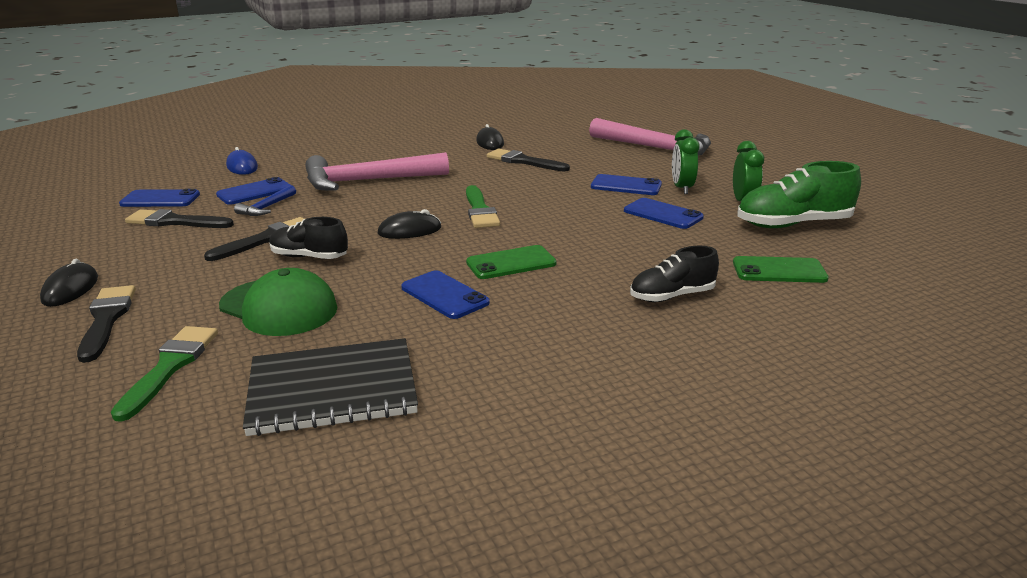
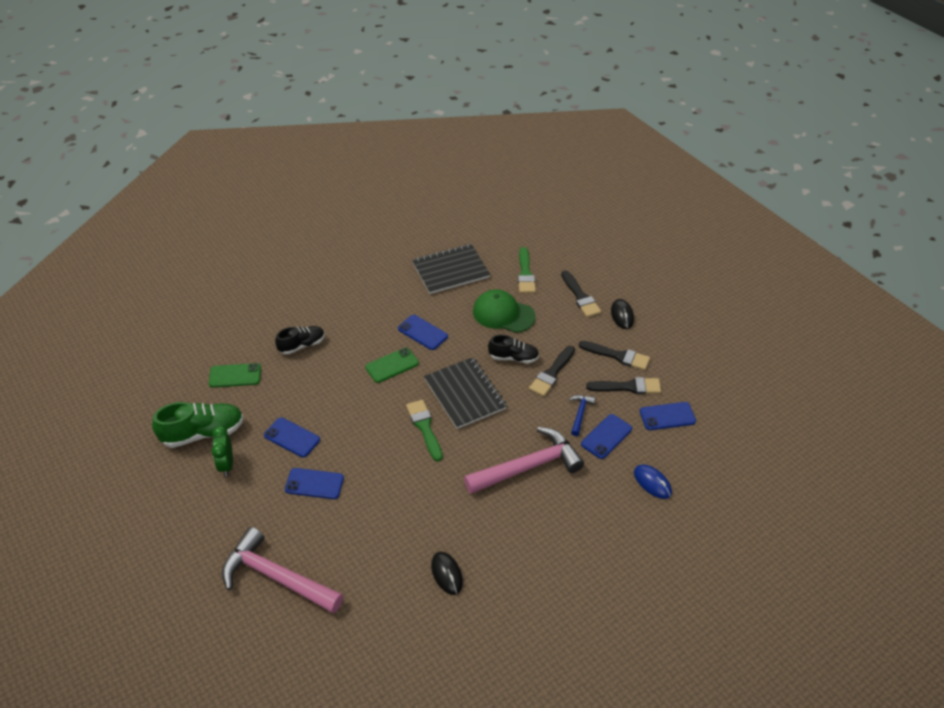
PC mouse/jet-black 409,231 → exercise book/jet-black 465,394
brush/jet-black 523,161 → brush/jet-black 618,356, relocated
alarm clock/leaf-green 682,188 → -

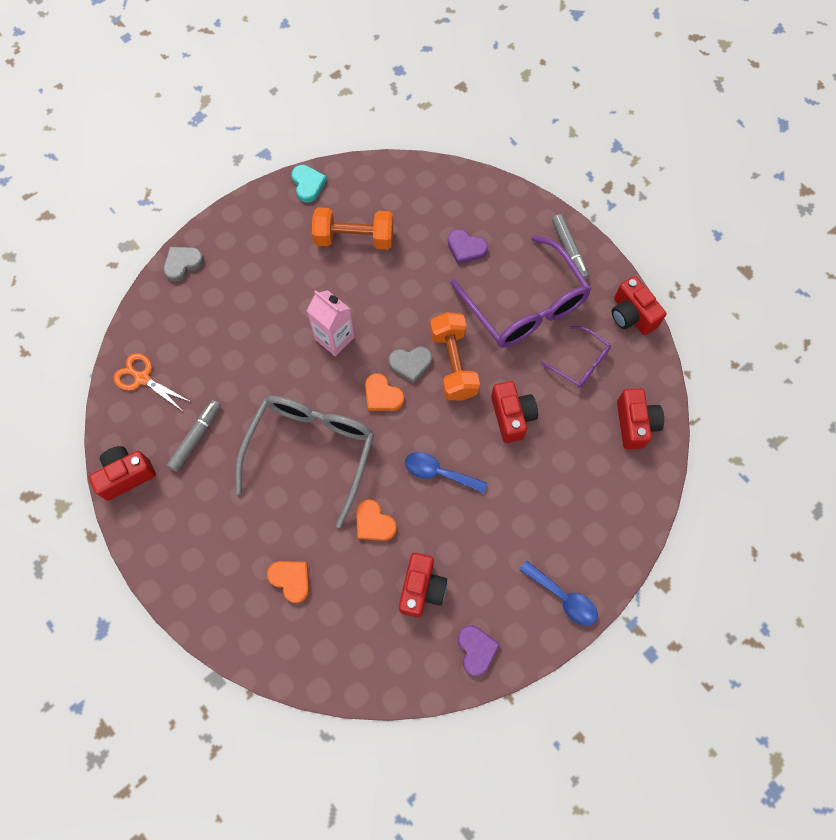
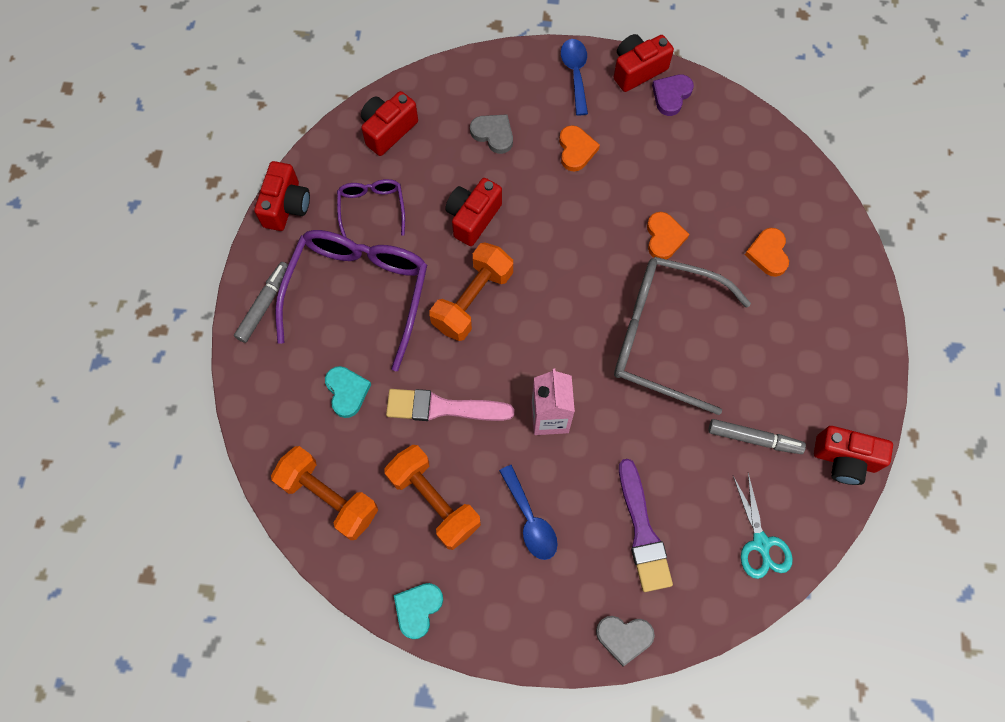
- → free weight/orange-coloured 329,497
heart shape/royal purple 466,248 → heart shape/turquoise 347,392
- → brush/rose-pink 443,407
heart shape/gray 410,364 → heart shape/gray 493,134, relocated
tablespoon/royal blue 438,472 → tablespoon/royal blue 530,520, relocated
heart shape/orange-coloured 382,395 → heart shape/orange-coloured 576,150, relocated
photo camera/scarlet 421,588 → photo camera/scarlet 637,70, relocated
spectacles/gray 311,451 → spectacles/gray 663,336, 45 degrees clockwise
- → brush/royal purple 642,531
felt pen/gray 196,437 → felt pen/gray 754,439, 150 degrees counterclockwise
scissors/orange-coloured 142,378 → scissors/turquoise 760,543

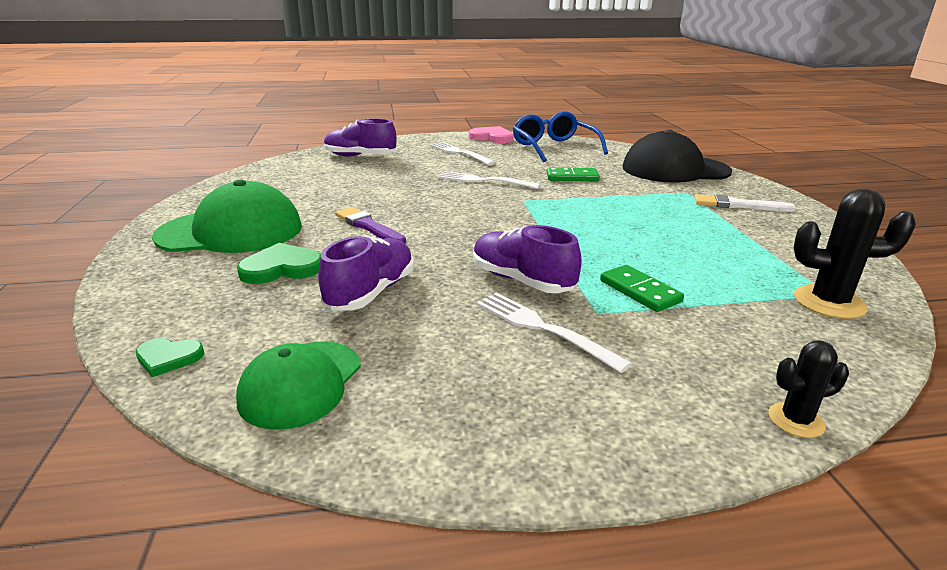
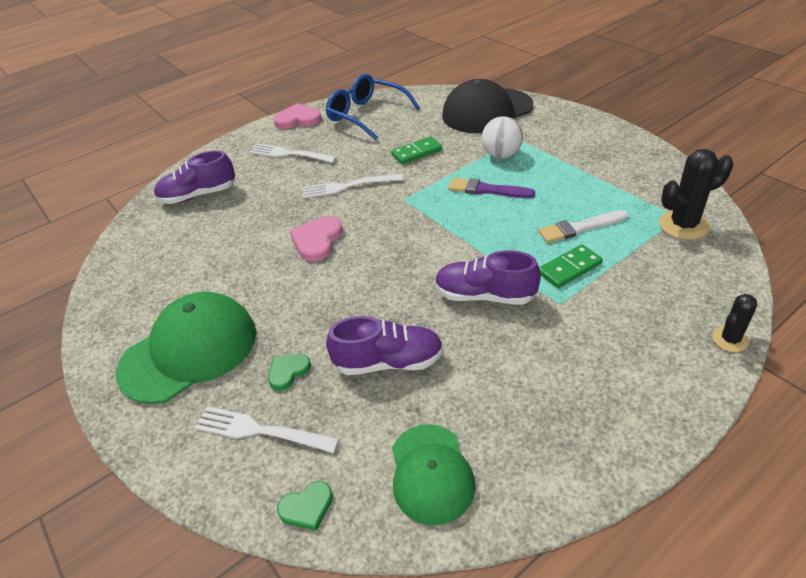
dinner fork/pure white 543,328 → dinner fork/pure white 260,431, relocated
heart shape/leaf-green 281,268 → heart shape/leaf-green 288,372, x0.62
- → heart shape/rose-pink 317,240
shoe/royal purple 371,292 → shoe/royal purple 388,362, 90 degrees clockwise
brush/royal purple 368,226 → brush/royal purple 486,190, relocated
- → sphere/pure white 501,155
brush/pure white 738,205 → brush/pure white 580,228, relocated
domino tile/leaf-green 640,291 → domino tile/leaf-green 569,268, 60 degrees counterclockwise

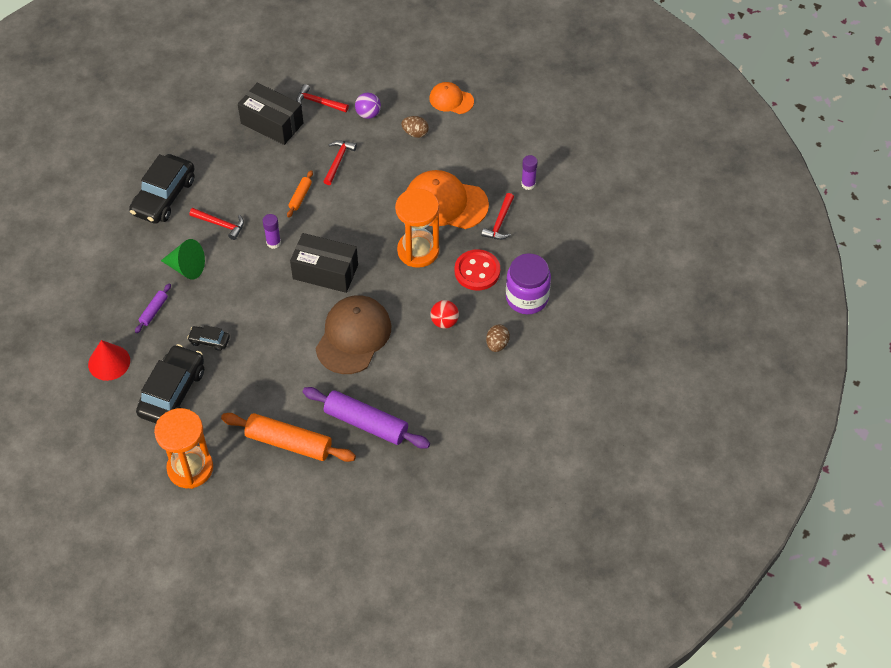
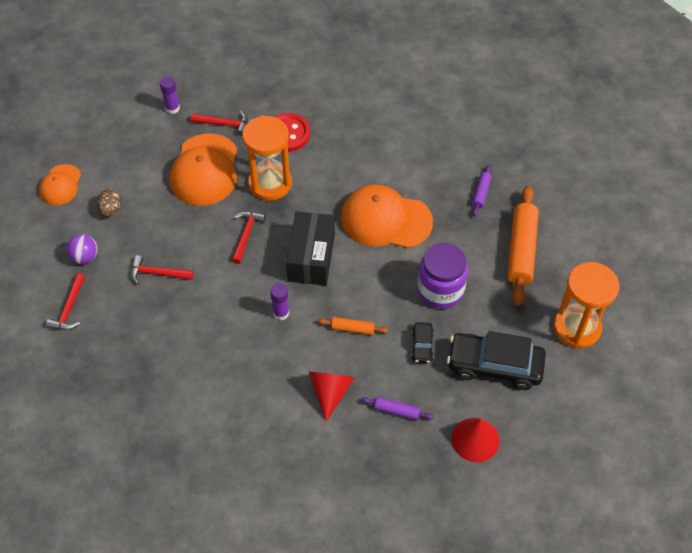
carpenter's hammer/scarlet 220,224 → carpenter's hammer/scarlet 246,235, relocated
solid cone/leaf-green 186,267 → solid cone/scarlet 330,392
pastry roller/orange-coloured 300,196 → pastry roller/orange-coloured 352,329, relocated
baseball cap/russet 353,336 → baseball cap/orange-coloured 386,220
preserve jar/royal purple 527,298 → preserve jar/royal purple 440,290, relocated
pastry roller/royal purple 366,423 → pastry roller/royal purple 481,193, x0.48
toy car/jet-black 164,196 → -
parcel/jet-black 272,123 → -
sphere/scarlet 444,322 → -
toy egg/russet 497,344 → -

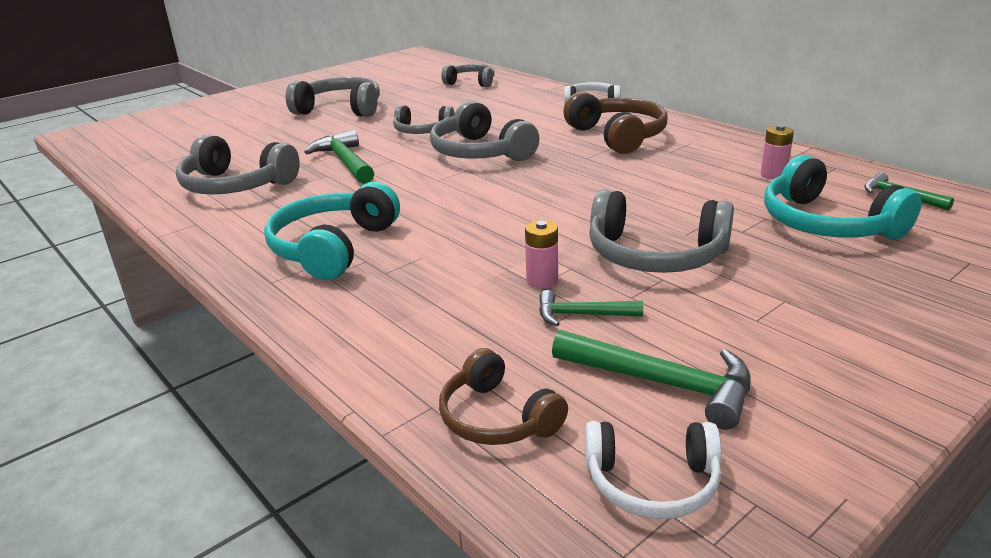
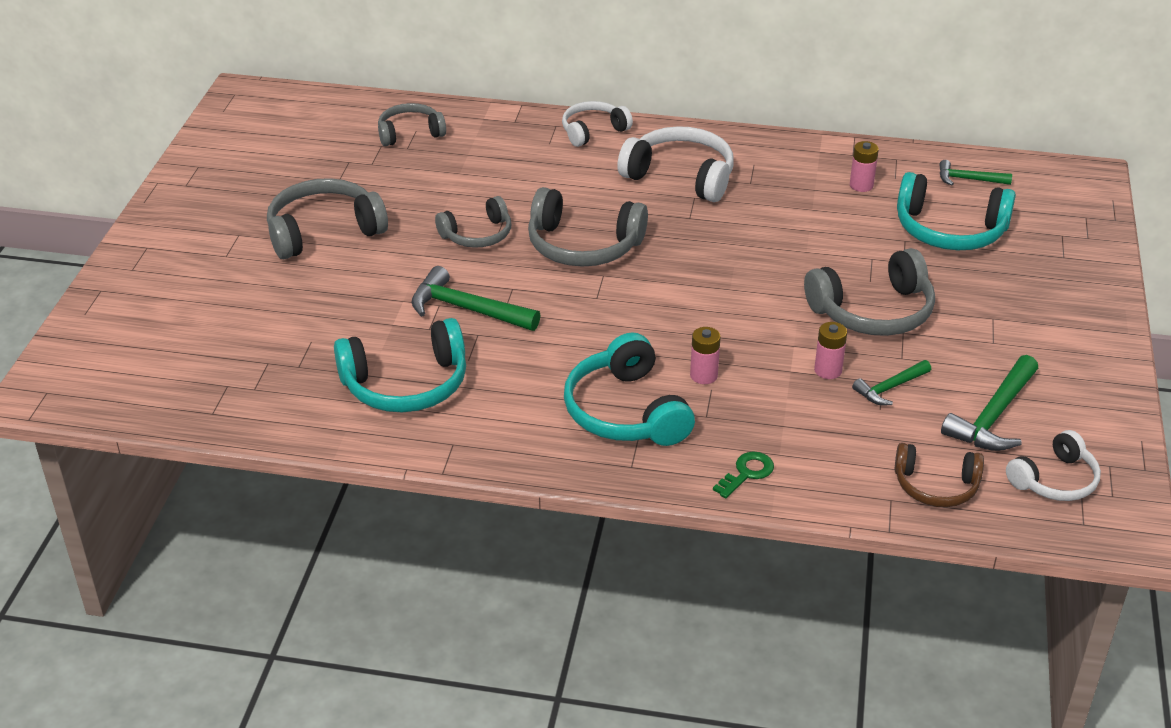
headset/gray 236,185 → headset/turquoise 406,384
headset/russet 617,136 → headset/pure white 680,176
- → power cell/rose-pink 703,375
- → key/leaf-green 747,473
carpenter's hammer/leaf-green 663,383 → carpenter's hammer/leaf-green 993,416, 135 degrees clockwise

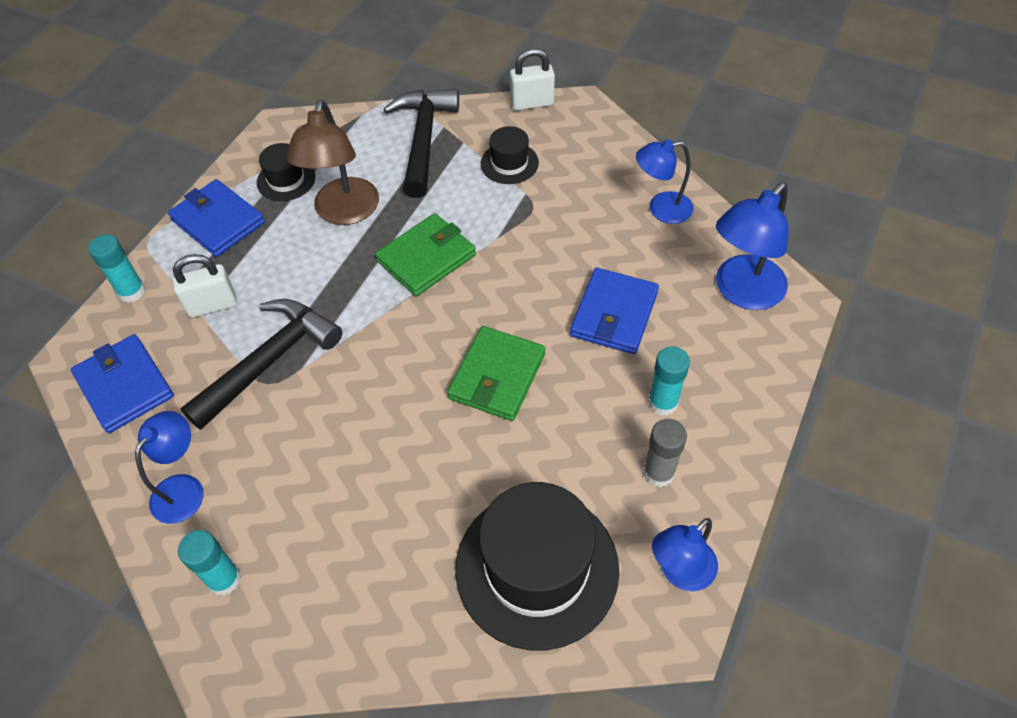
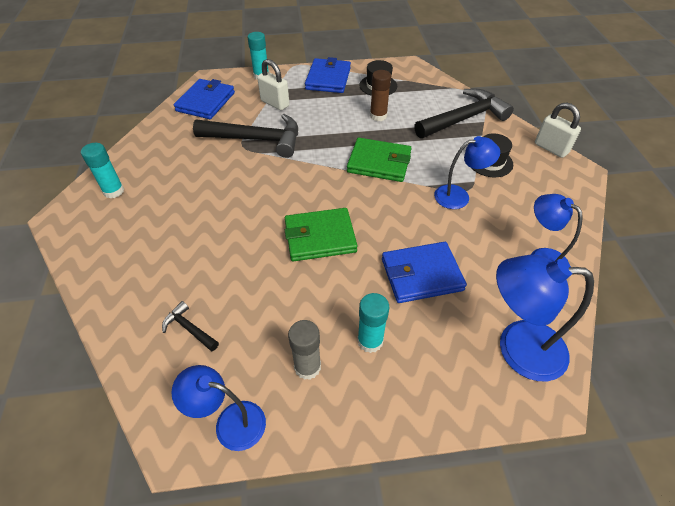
top hat/jet-black 537,568 → carpenter's hammer/jet-black 189,328
reading lamp/russet 344,212 → glue/russet 378,116
reading lamp/royal blue 184,488 → reading lamp/royal blue 459,196, relocated

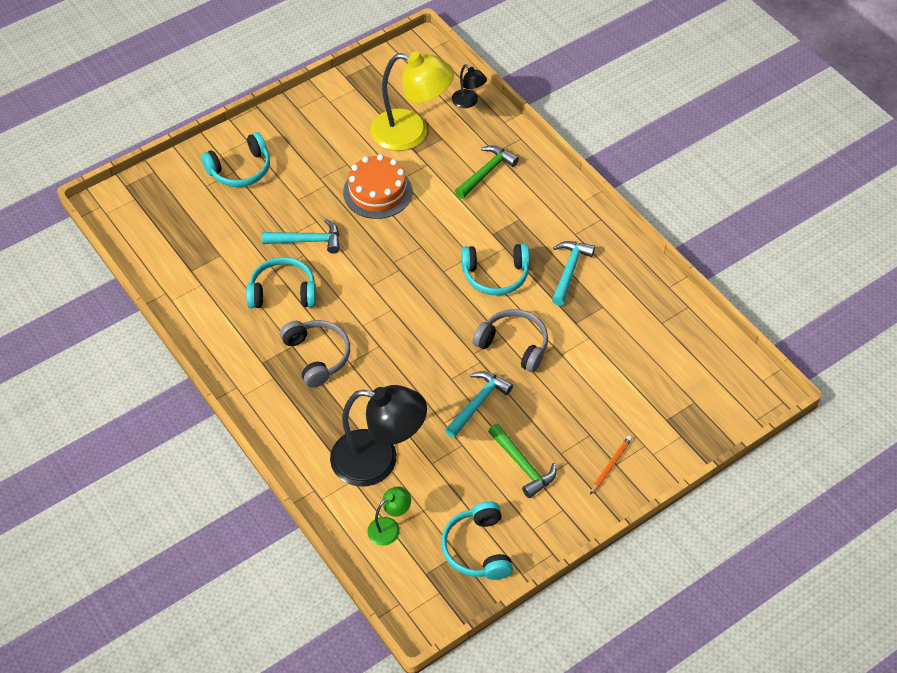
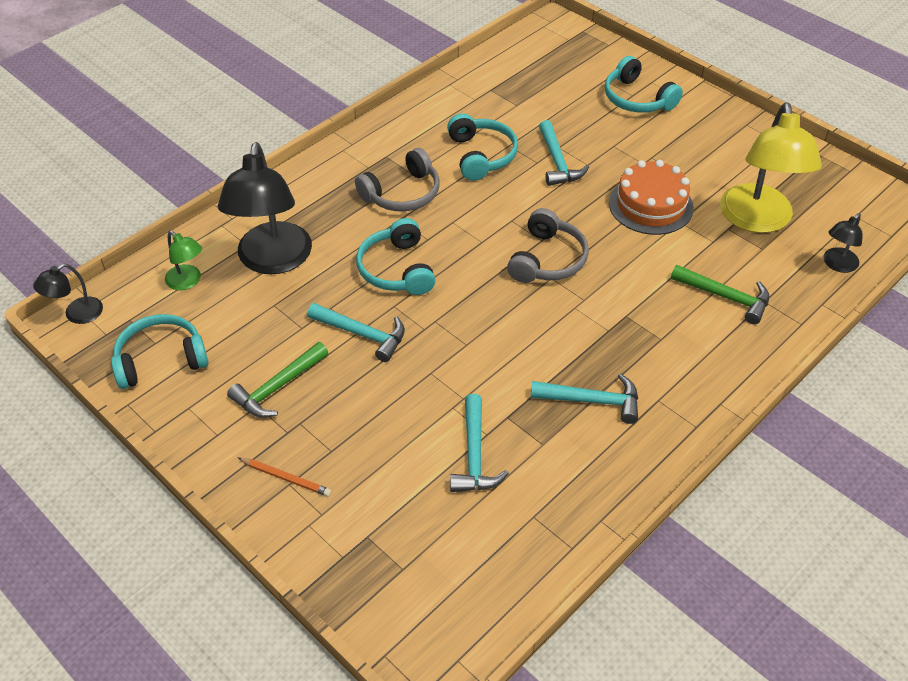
- → reading lamp/jet-black 76,314
headset/turquoise 495,275 → headset/turquoise 396,269, relocated
- → carpenter's hammer/turquoise 474,455
headset/gray 514,345 → headset/gray 547,259, relocated

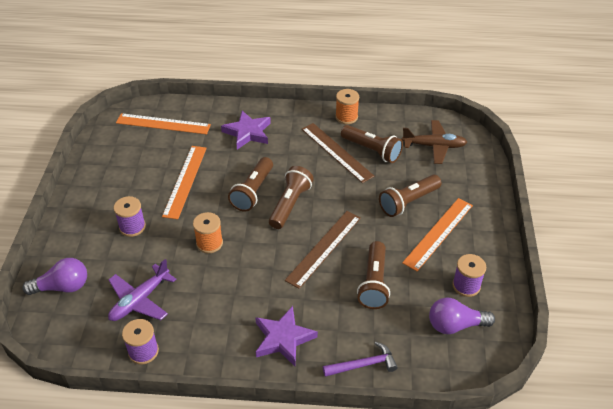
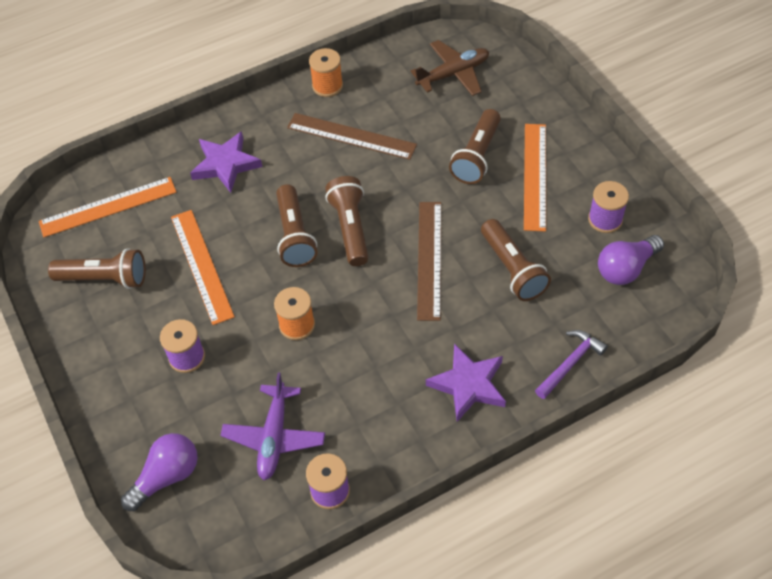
pocket torch/russet 372,150 → pocket torch/russet 105,278, relocated

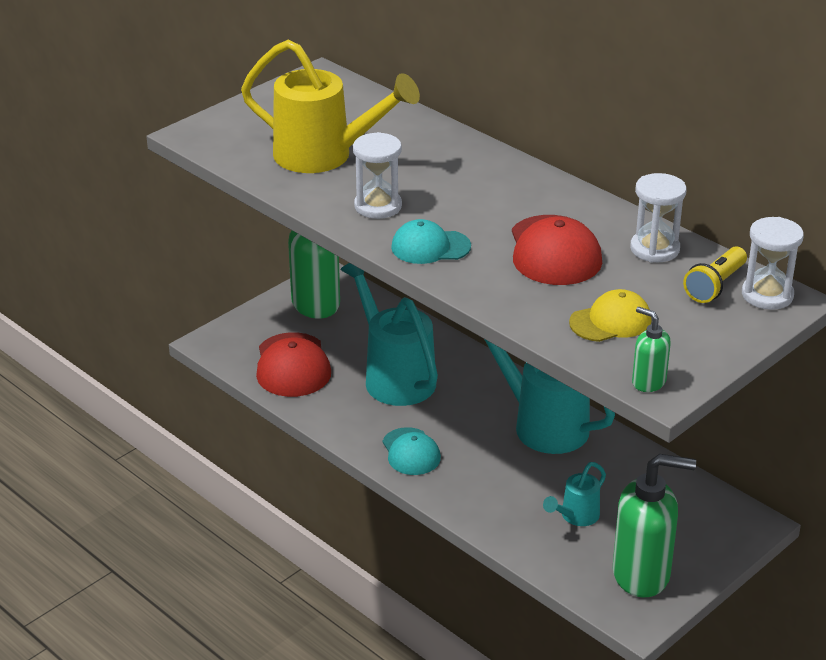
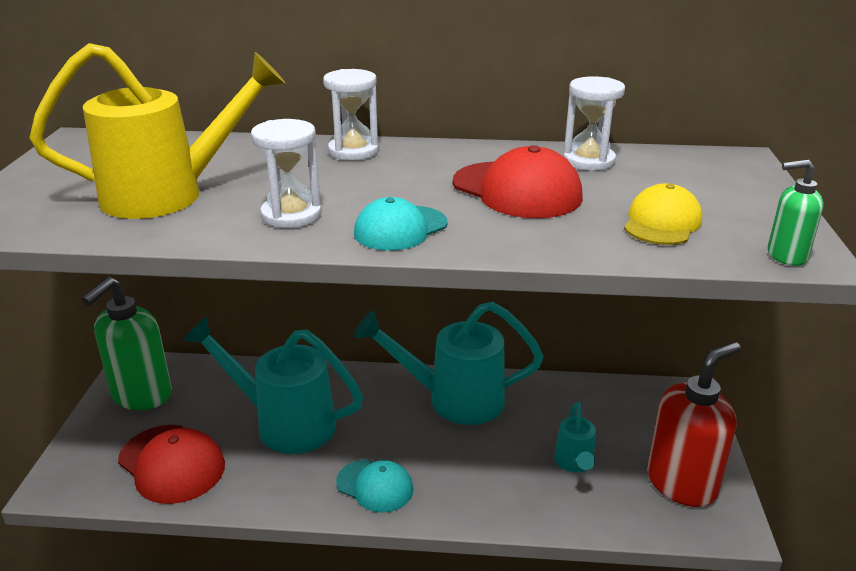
sandglass/pure white 767,295 → sandglass/pure white 353,151, relocated
soap pump/leaf-green 642,574 → soap pump/scarlet 682,483
pocket torch/golden 715,286 → -

